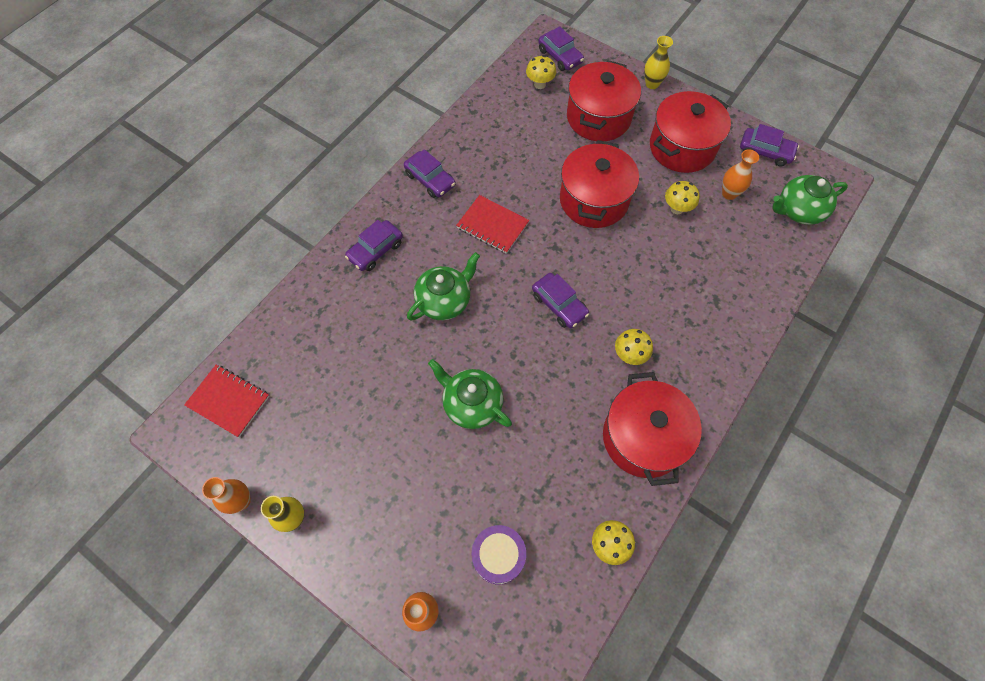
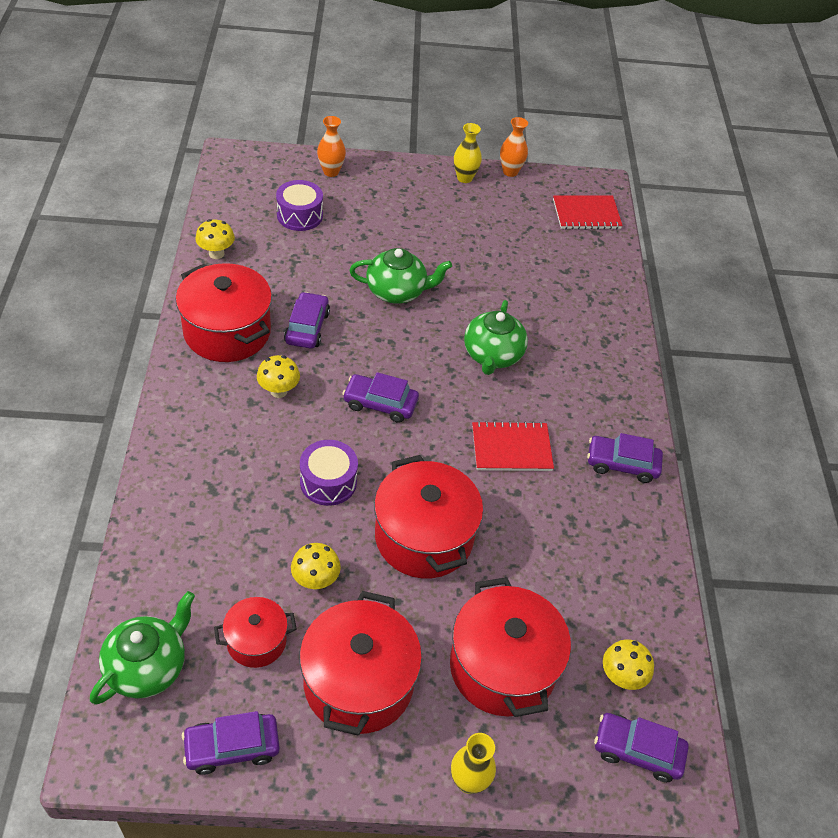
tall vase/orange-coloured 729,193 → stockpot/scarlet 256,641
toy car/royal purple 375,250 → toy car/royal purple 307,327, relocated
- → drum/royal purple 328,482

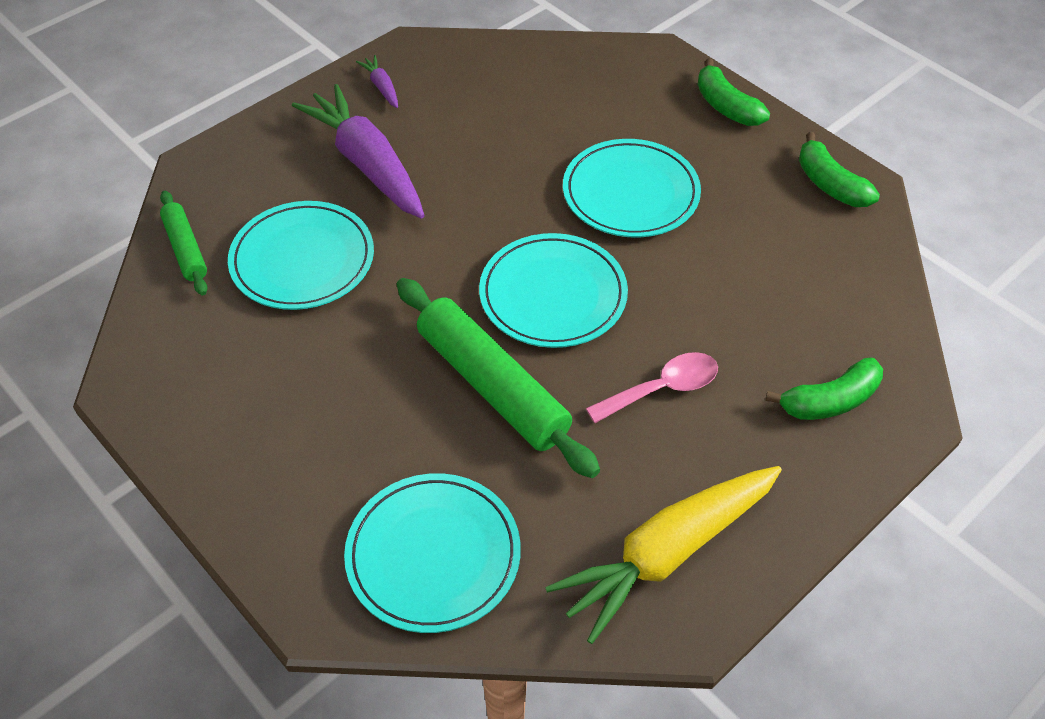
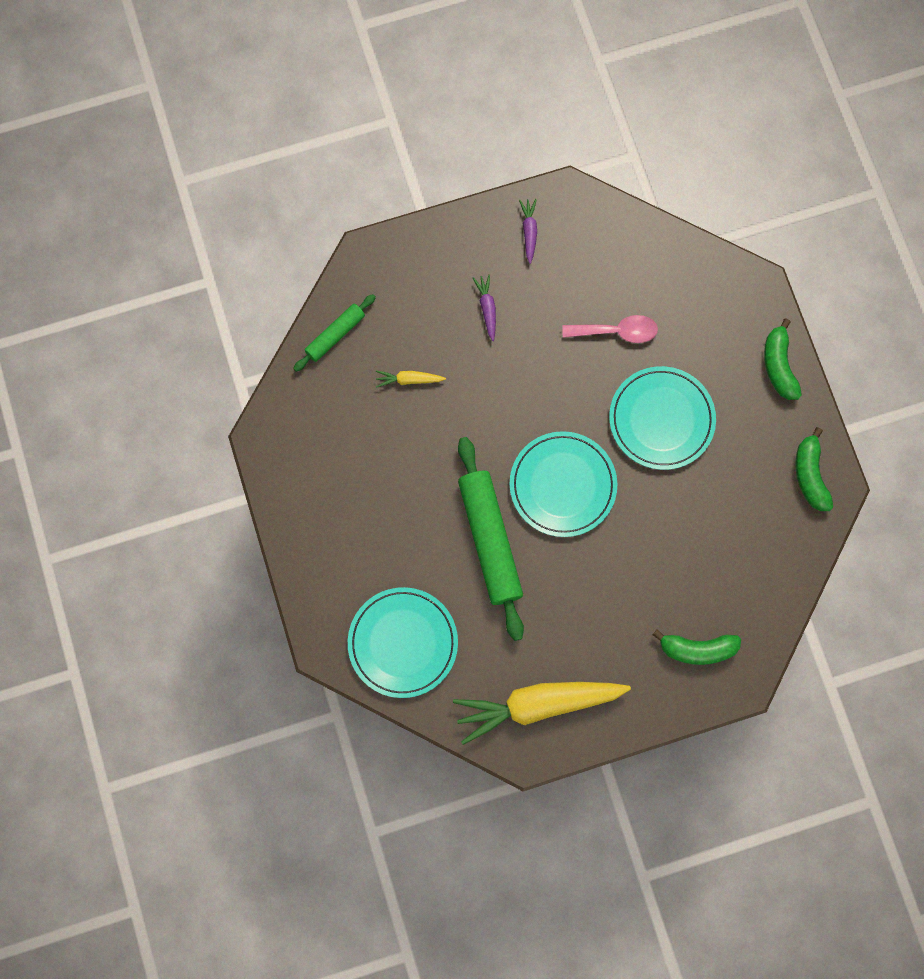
pastry roller/leaf-green 185,249 → pastry roller/leaf-green 335,335, 45 degrees clockwise
plate/turquoise 302,260 → toy carrot/golden 409,380
toy carrot/royal purple 367,164 → toy carrot/royal purple 487,309, x0.42
tablespoon/rose-pink 662,389 → tablespoon/rose-pink 617,331, relocated

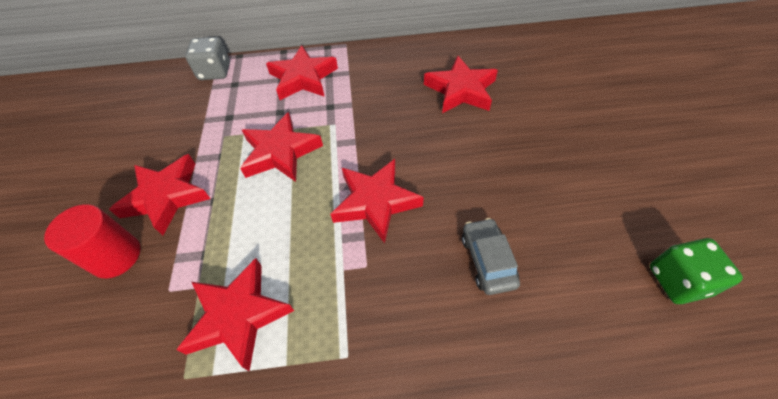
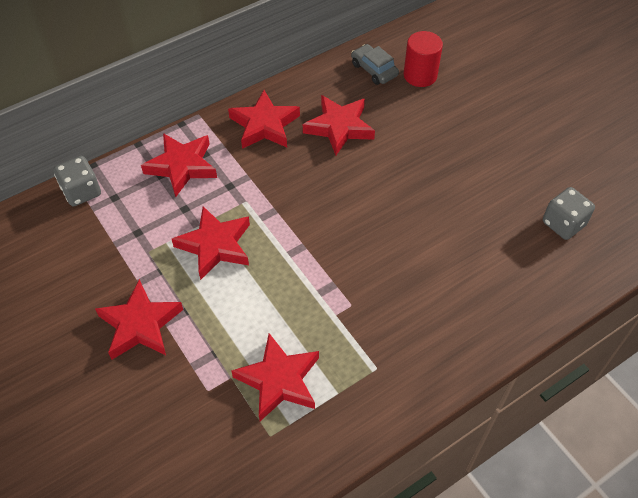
star shape/scarlet 375,202 → star shape/scarlet 264,125, relocated
toy car/gray 487,260 → toy car/gray 374,70, relocated
cylinder/scarlet 116,256 → cylinder/scarlet 420,75, relocated
die/leaf-green 677,281 → die/gray 563,224

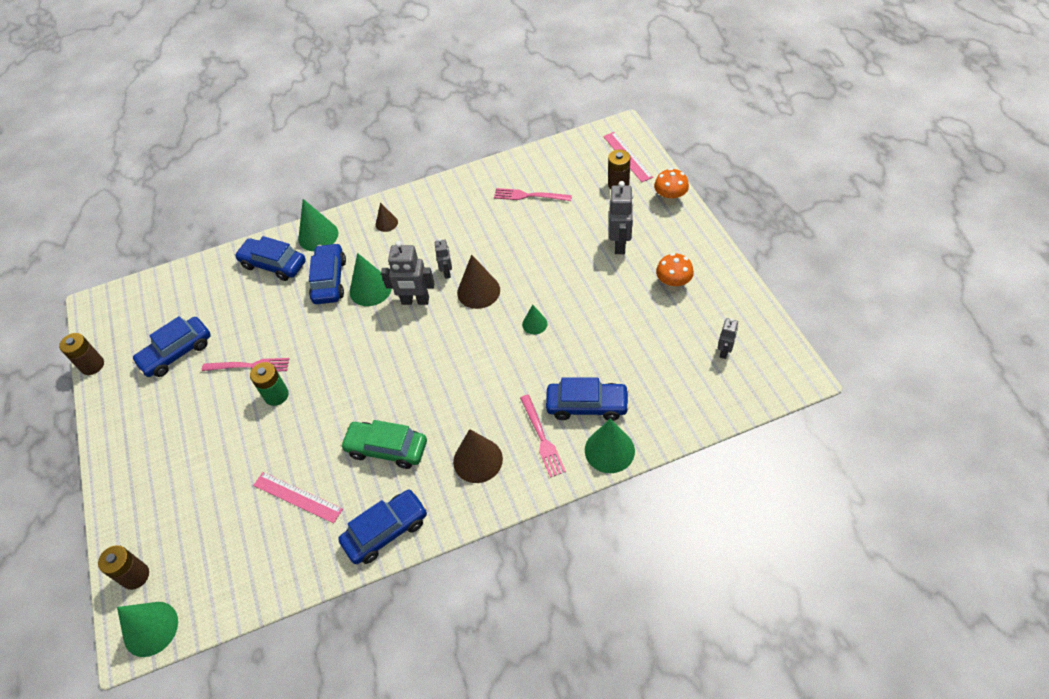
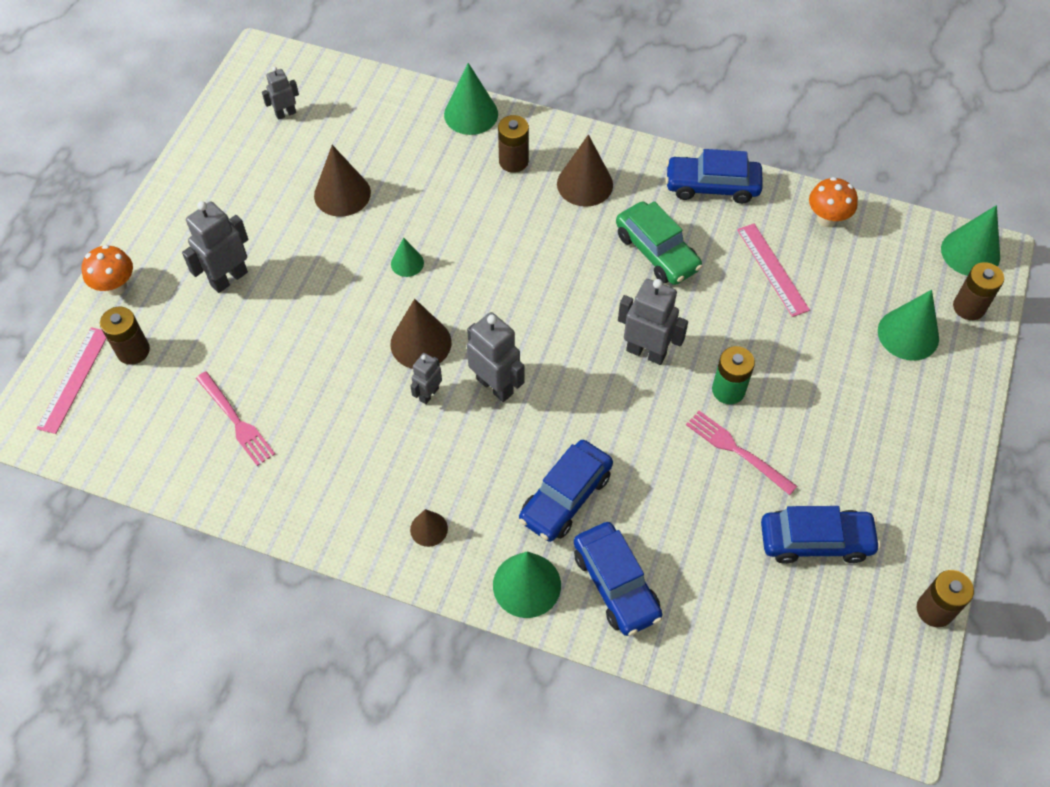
- → solid cone/russet 342,194
dinner fork/rose-pink 542,438 → power cell/russet 513,161
- → toy robot/gray 646,352
mushroom/orange-coloured 673,285 → mushroom/orange-coloured 827,219, relocated
solid cone/leaf-green 370,289 → solid cone/leaf-green 908,334, relocated
toy car/royal blue 587,405 → -

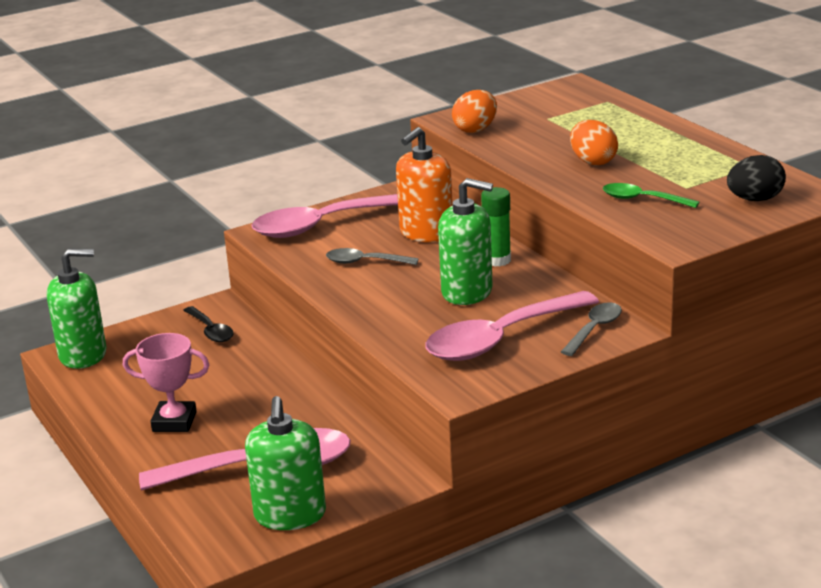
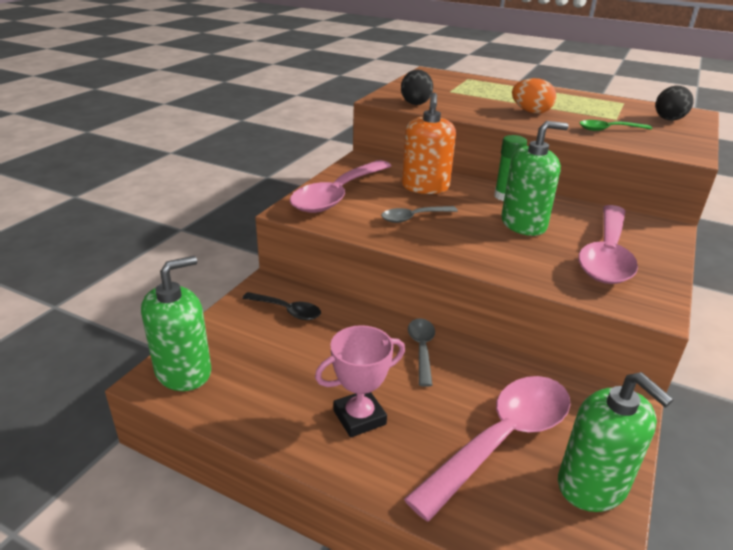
toy egg/orange-coloured 475,129 → toy egg/jet-black 415,103
tablespoon/gray 594,329 → tablespoon/gray 421,349, relocated

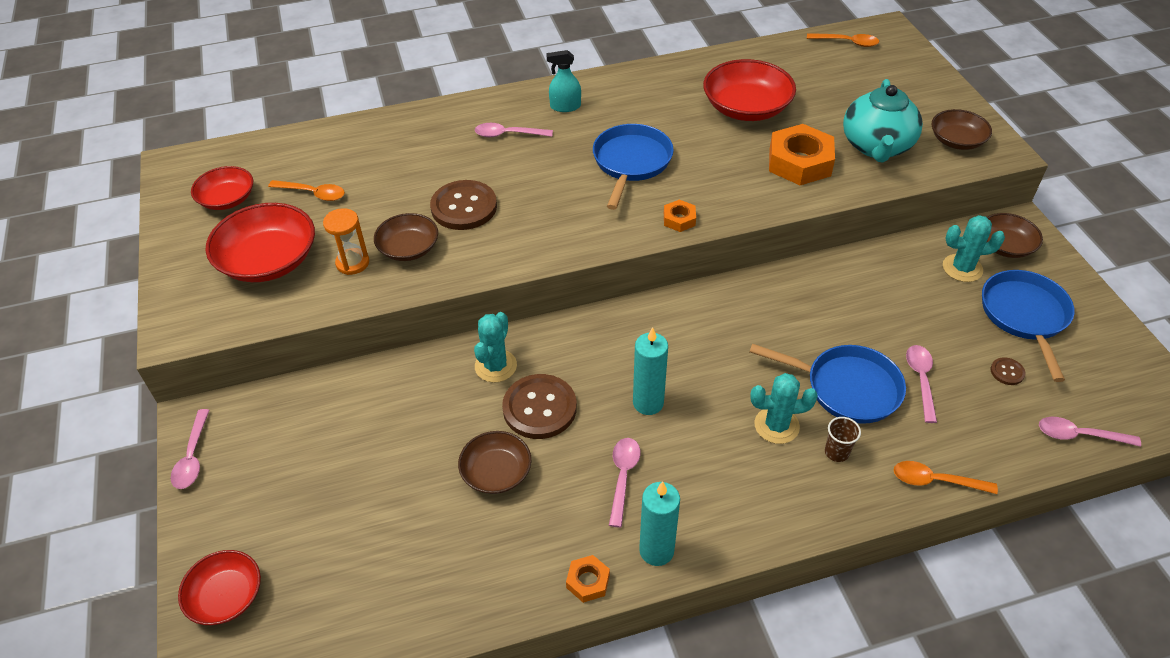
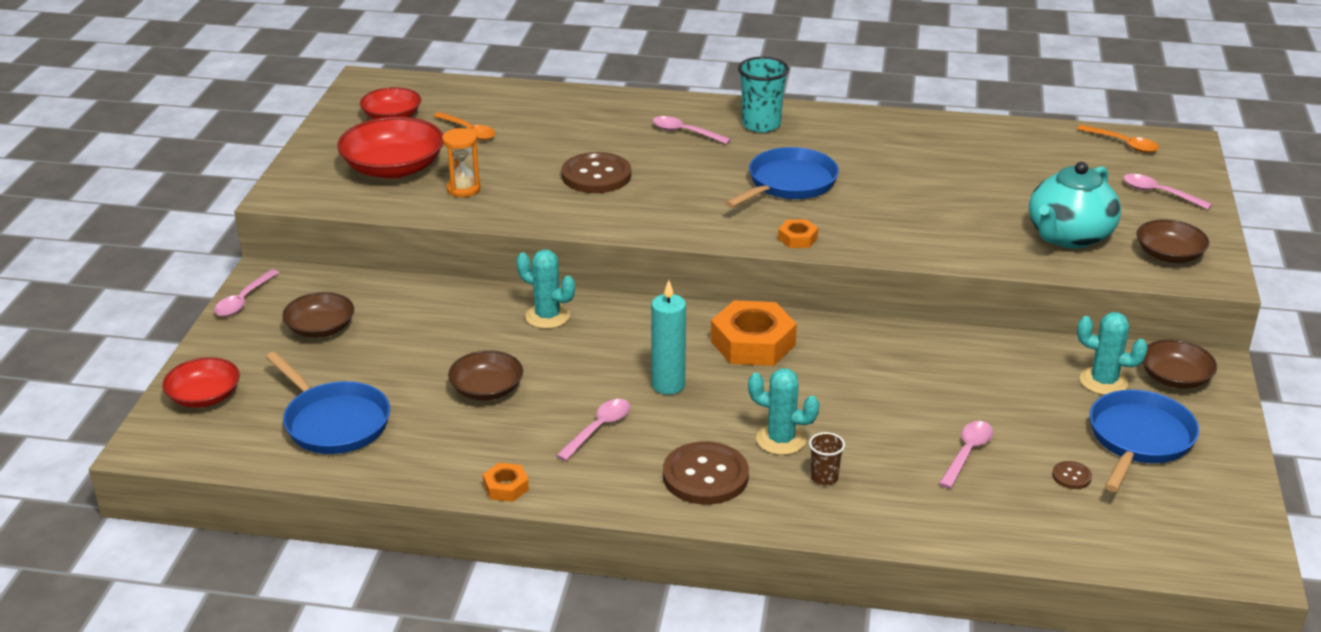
pan/royal blue 846,387 → pan/royal blue 333,422, relocated
deep dish/russet 408,248 → deep dish/russet 320,328, relocated
saguaro cactus/turquoise 495,366 → saguaro cactus/turquoise 547,316, 75 degrees clockwise
shirt button/russet 539,408 → shirt button/russet 705,476, relocated
hexagon nut/orange-coloured 799,162 → hexagon nut/orange-coloured 753,343, relocated
spray bottle/turquoise 565,106 → cup/turquoise 761,125
tablespoon/rose-pink 1079,435 → tablespoon/rose-pink 1159,193, relocated
wax candle/turquoise 656,550 → -
deep dish/scarlet 746,108 → -
tablespoon/orange-coloured 936,481 → -

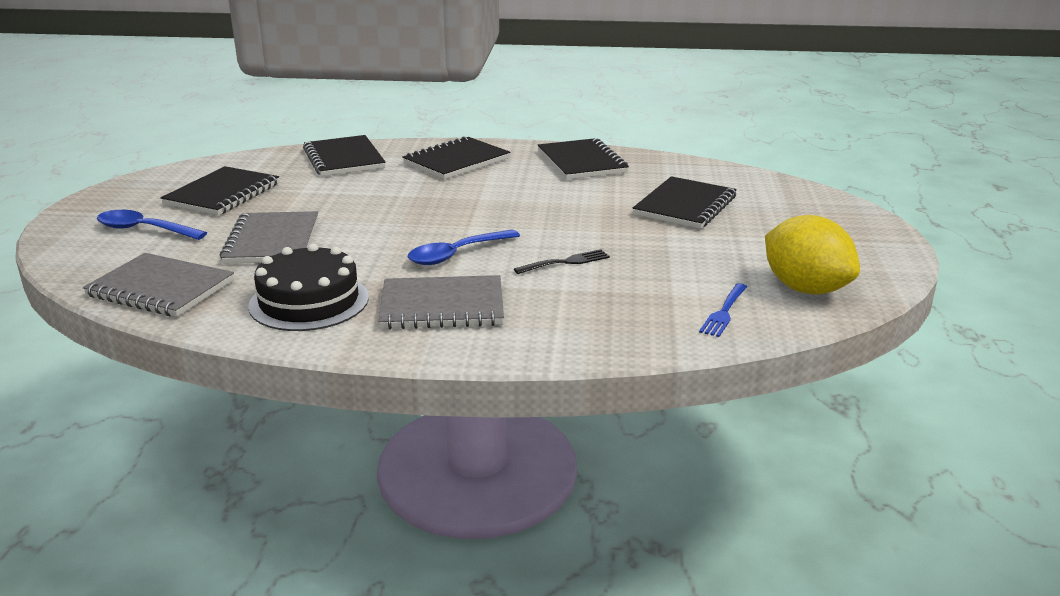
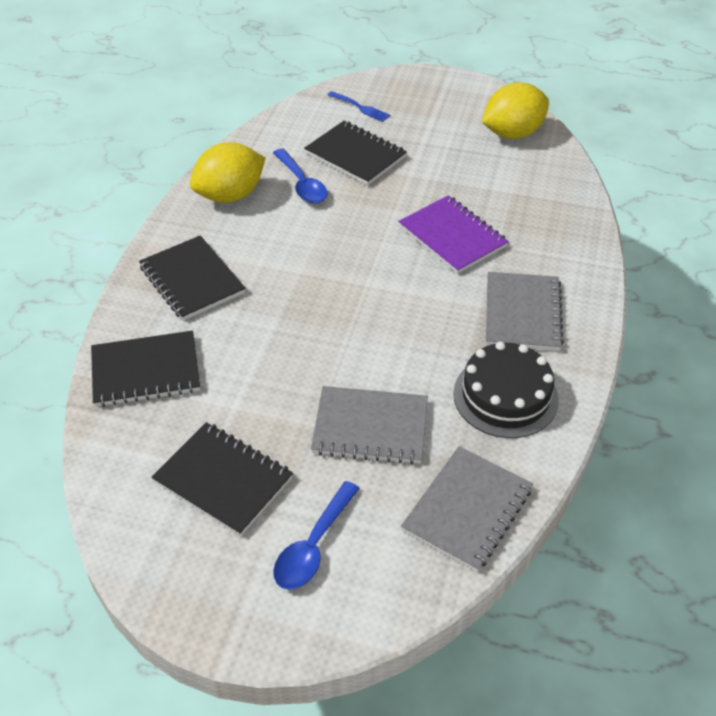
exercise book/jet-black 582,162 → toy lemon/golden 230,195
tablespoon/royal blue 456,254 → tablespoon/royal blue 302,184, relocated
dinner fork/royal blue 724,312 → dinner fork/royal blue 360,107, relocated
dinner fork/jet-black 566,262 → exercise book/royal purple 452,236

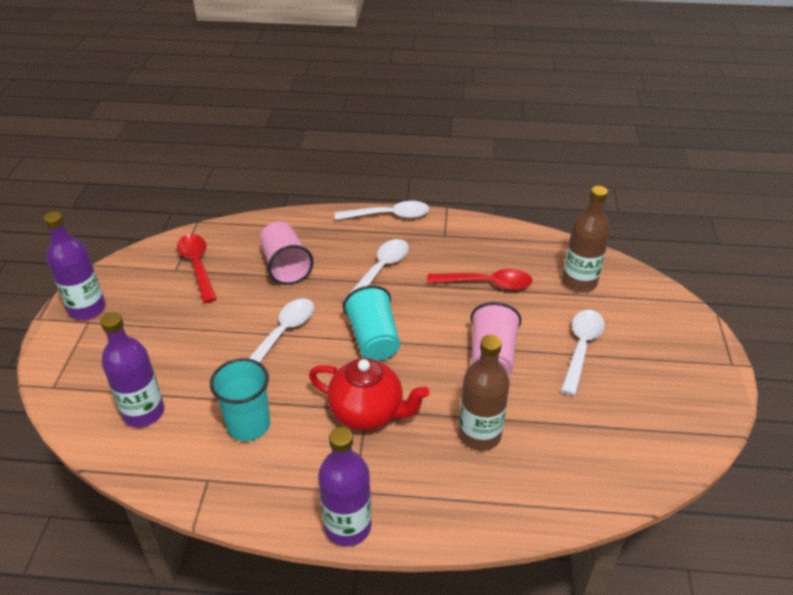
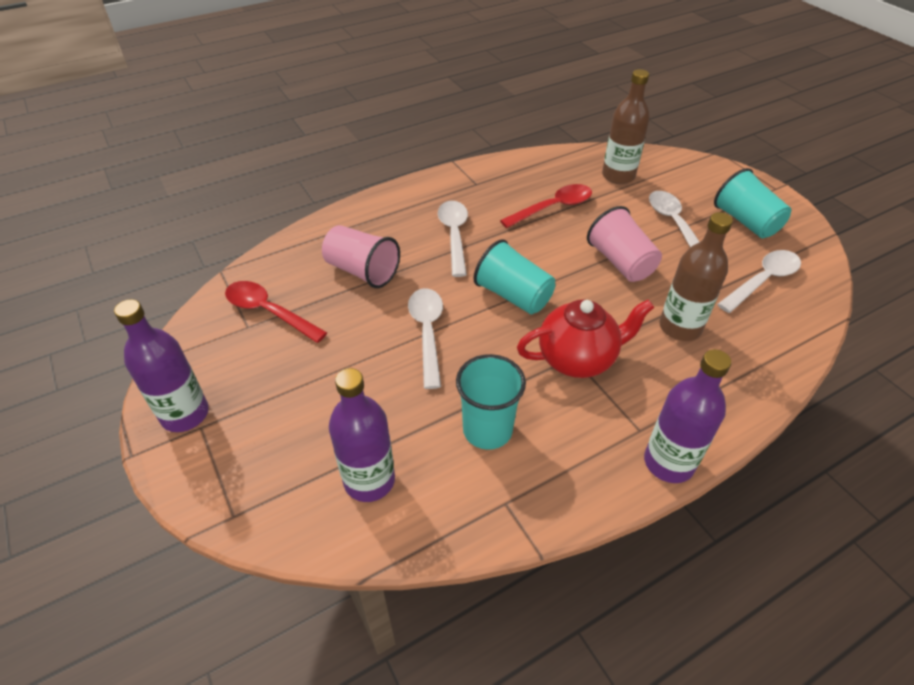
- → cup/turquoise 745,222
tablespoon/pure white 388,216 → tablespoon/pure white 762,281, relocated

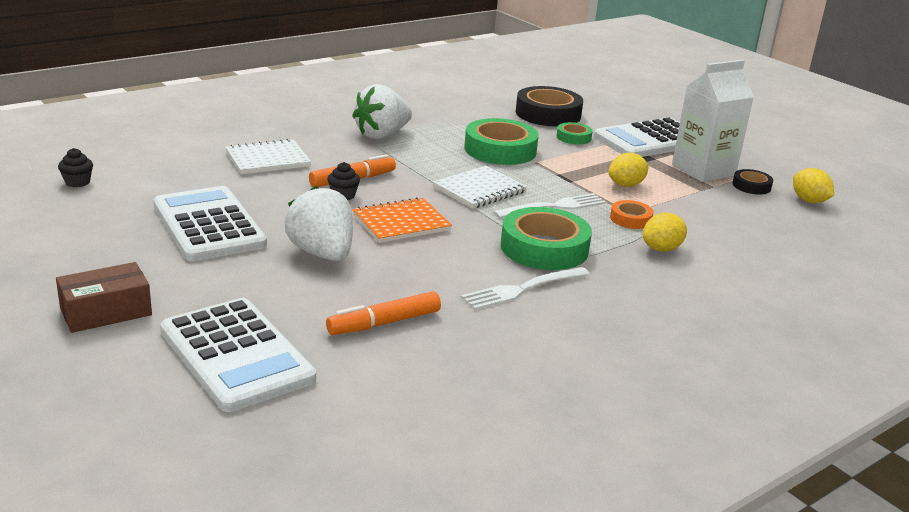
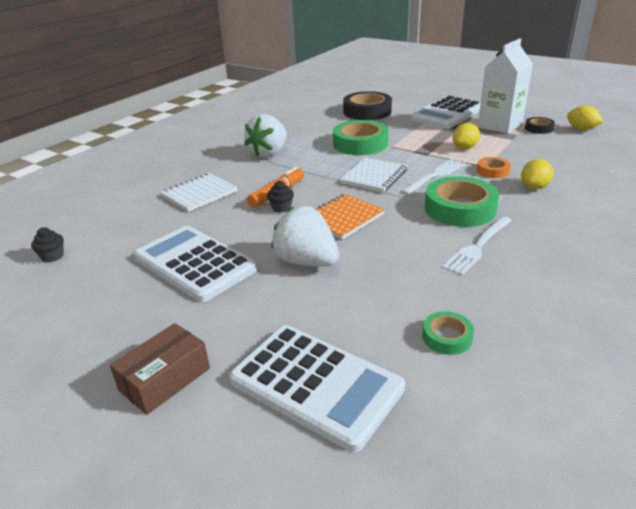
sticky tape/leaf-green 573,137 → sticky tape/leaf-green 447,337, relocated
felt pen/orange-coloured 384,323 → -

